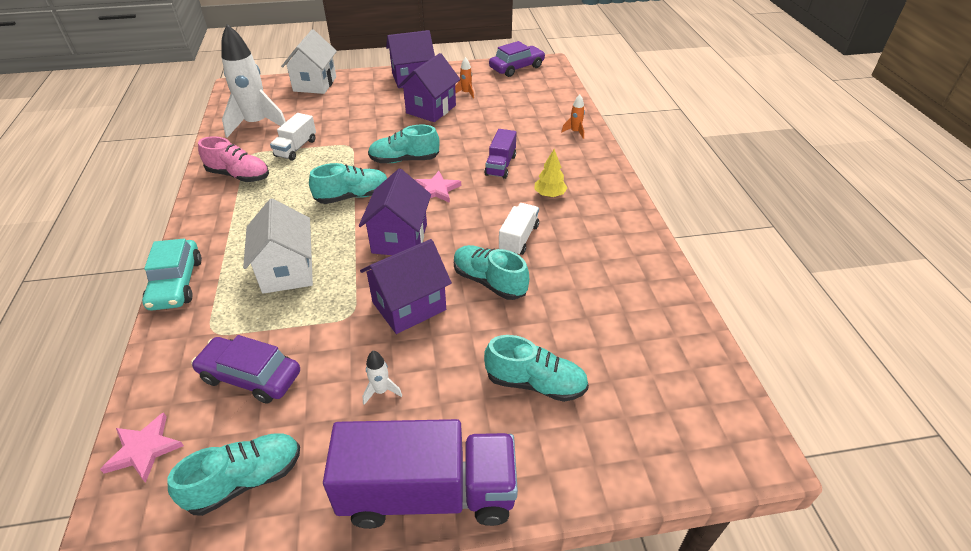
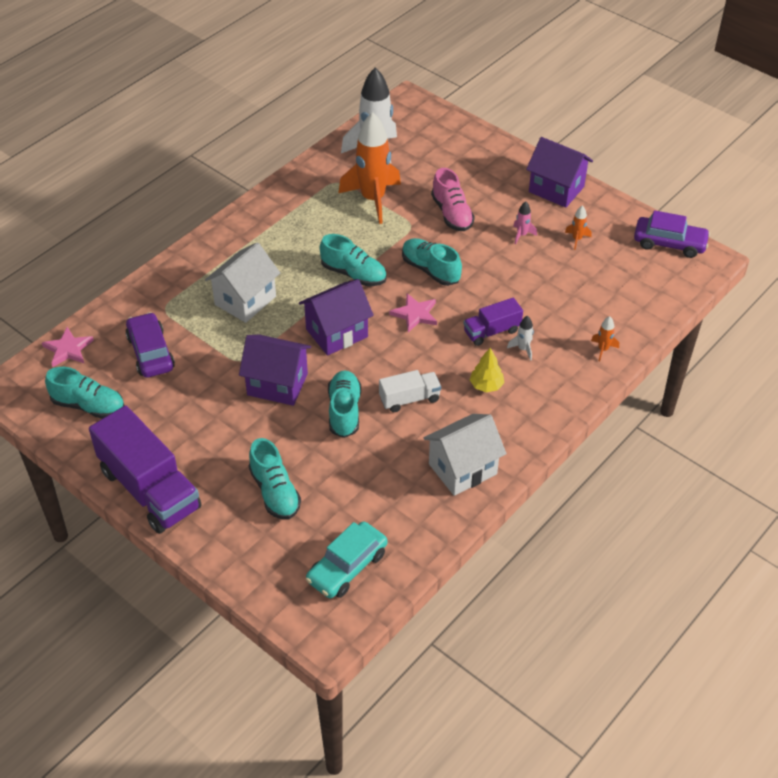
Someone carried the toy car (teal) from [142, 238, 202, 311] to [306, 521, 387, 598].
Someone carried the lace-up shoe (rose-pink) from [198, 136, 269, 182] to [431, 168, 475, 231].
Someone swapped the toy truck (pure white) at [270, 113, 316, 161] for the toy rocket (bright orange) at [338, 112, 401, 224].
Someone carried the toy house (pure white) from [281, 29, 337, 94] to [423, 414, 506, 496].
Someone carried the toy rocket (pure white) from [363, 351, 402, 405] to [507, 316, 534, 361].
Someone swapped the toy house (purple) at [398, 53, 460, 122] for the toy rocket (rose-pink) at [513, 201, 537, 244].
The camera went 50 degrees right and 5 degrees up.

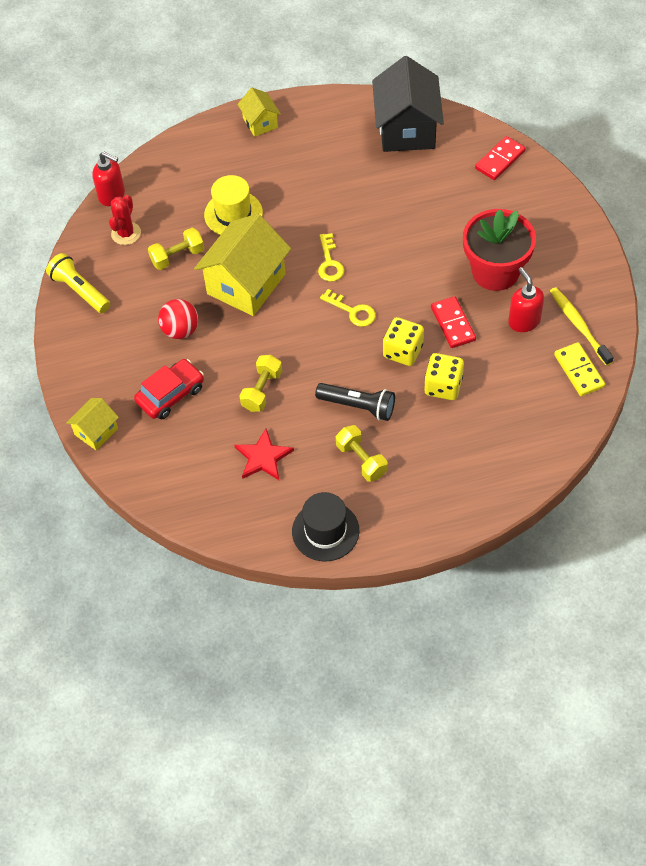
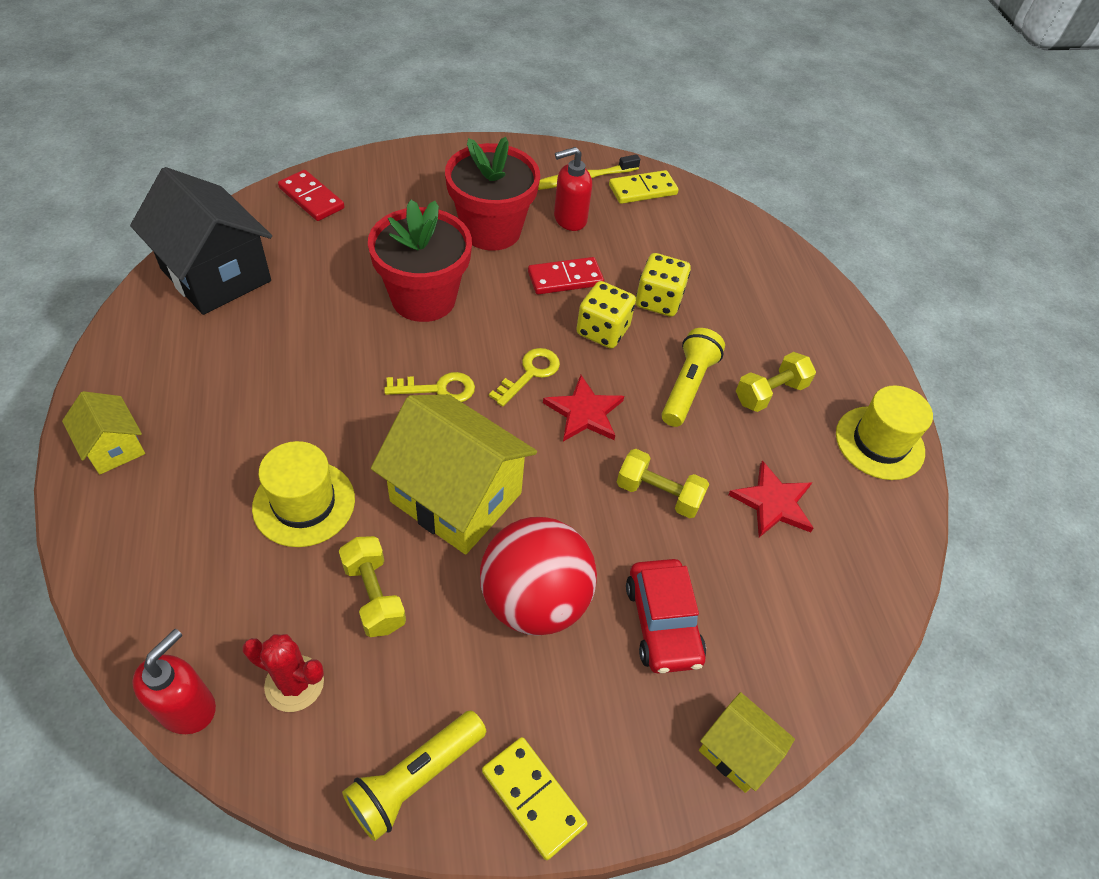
Someone rotated the toy car (red) at [134, 359, 204, 419] by 150 degrees counterclockwise.
Someone scaled the ball (red) at [158, 299, 198, 339] by 1.64.
Someone rotated the toy house (yellow) at [237, 88, 281, 137] by 75 degrees clockwise.
Someone repainted the hat (black) at [292, 492, 359, 561], which became the hat (yellow) at [836, 385, 933, 480].
Someone repainted the pocket torch (black) at [315, 383, 395, 421], which became the pocket torch (yellow) at [662, 328, 725, 427].
Someone rotated the toy house (black) at [372, 56, 444, 152] by 45 degrees clockwise.
Someone put down the potted plant (red) at [368, 200, 472, 322].
Someone put down the domino piece (yellow) at [482, 737, 588, 860].
Someone put down the star shape (red) at [543, 375, 624, 442].
The camera went 95 degrees left and 5 degrees down.

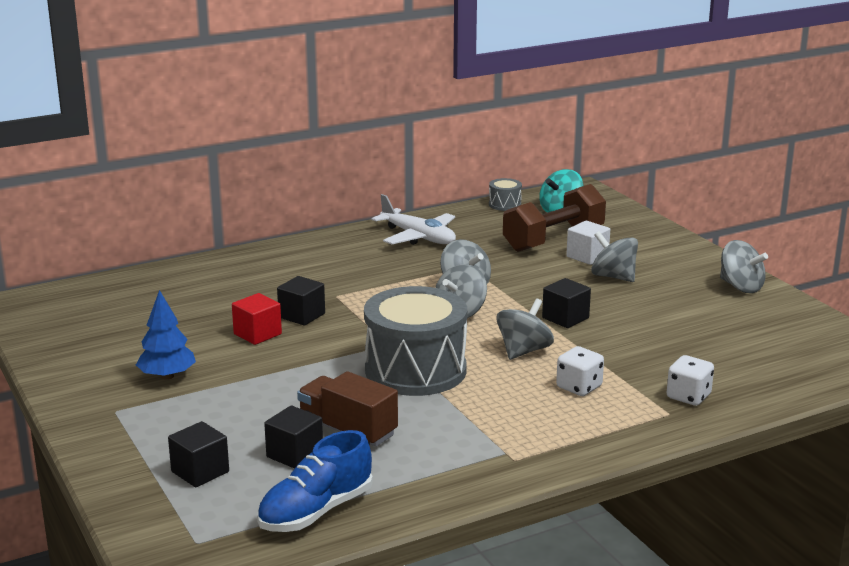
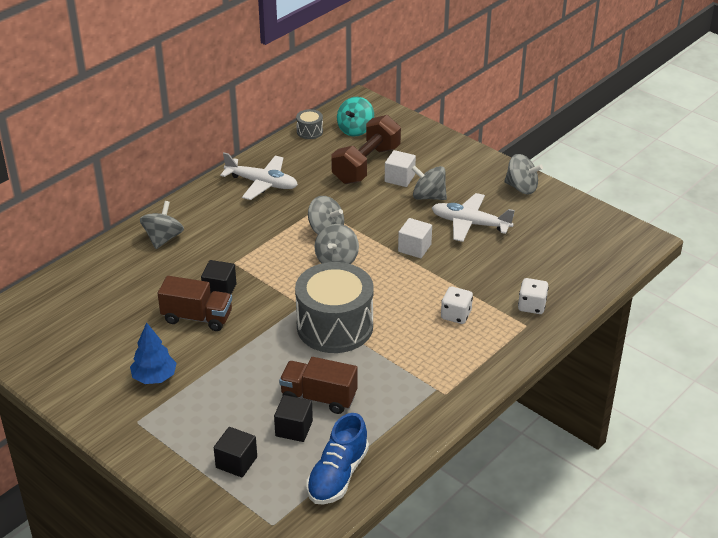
Someone swapped the solid cube (red) at [232, 293, 282, 345] for the toy truck (dark brown) at [158, 276, 232, 331].
Someone carried the spinning top (gray) from [496, 298, 554, 360] to [140, 201, 184, 249].
Someone repainted the solid cube (black) at [542, 278, 591, 328], which became the solid cube (pure white) at [398, 218, 432, 258].
Someone put down the aeroplane (pure white) at [432, 193, 515, 242].
The camera went 20 degrees left and 15 degrees up.

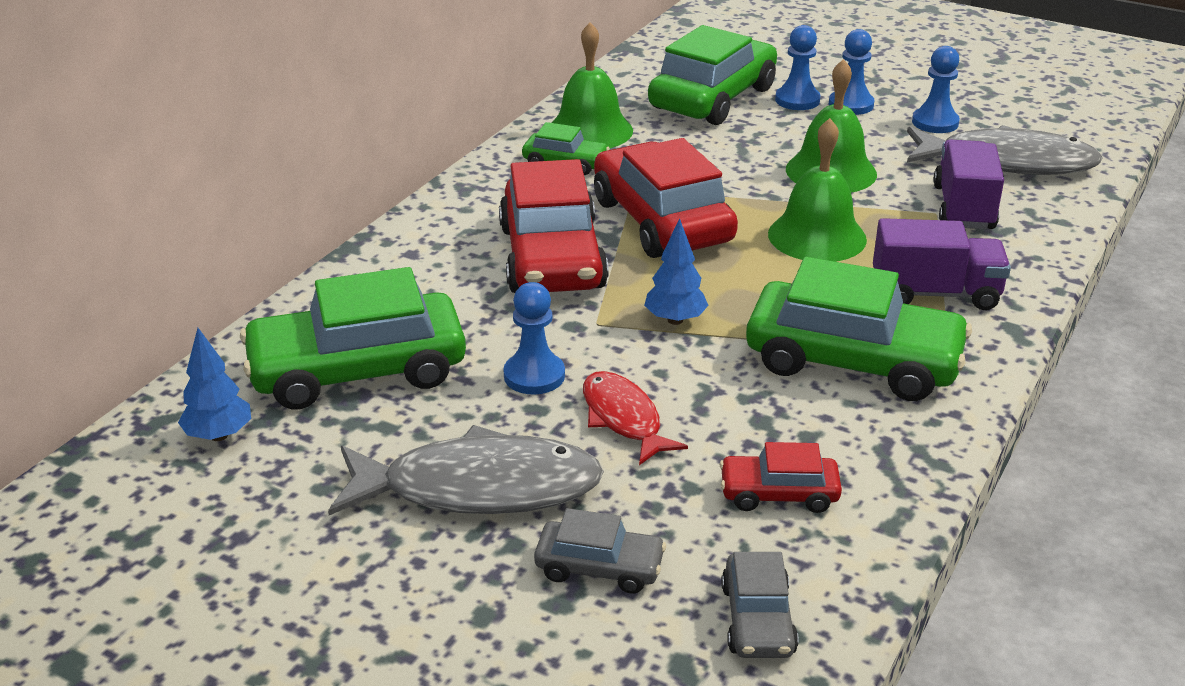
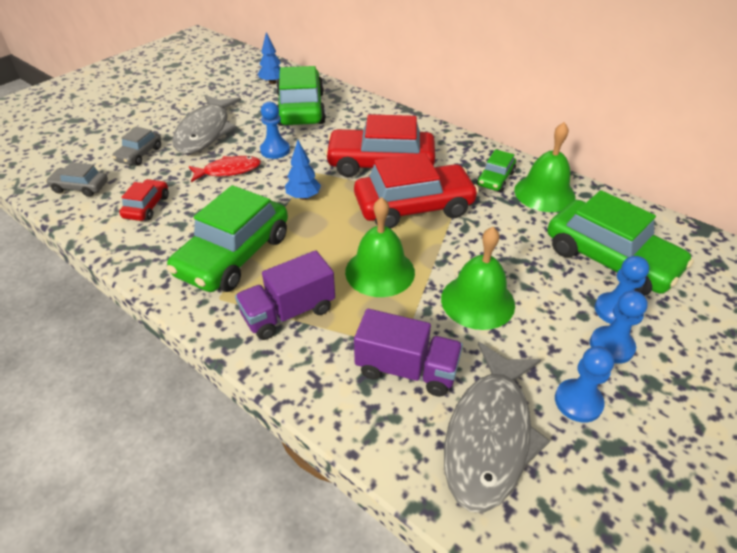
Someone rotated the toy truck (purple) at [873, 218, 1011, 310] by 45 degrees clockwise.
The camera went 100 degrees right and 10 degrees up.

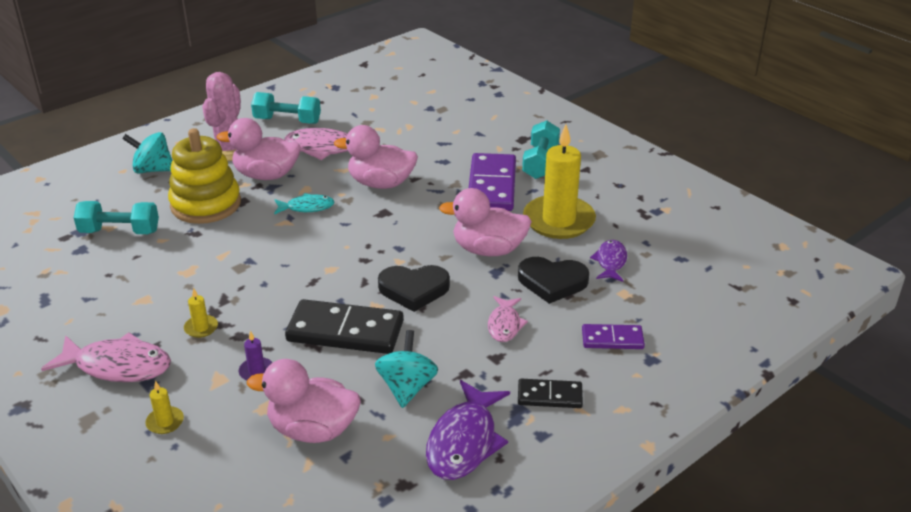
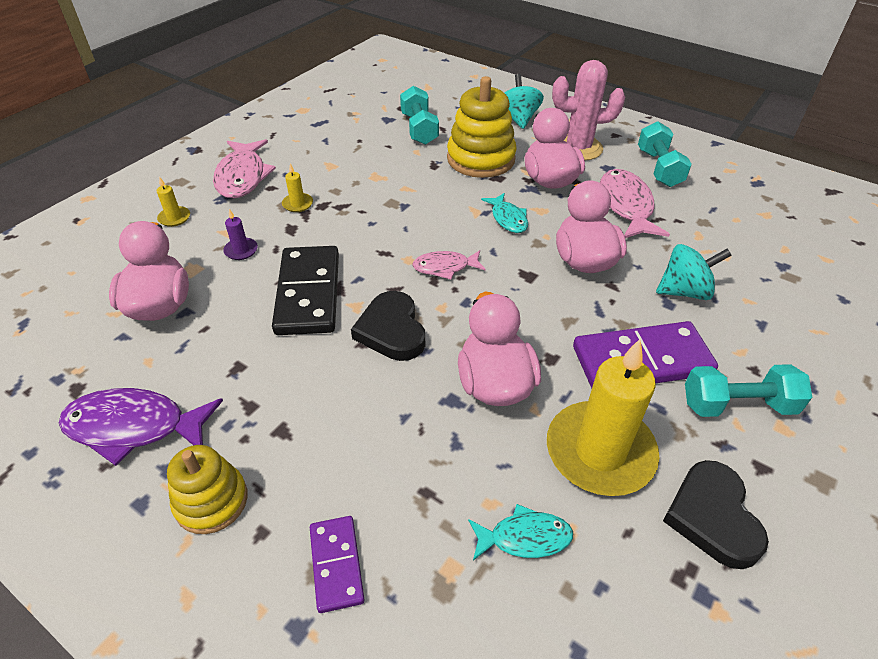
Someone carried the spinning top (teal) from [375, 330, 438, 408] to [656, 244, 732, 300].
Someone carried the fish (rose-pink) from [488, 296, 528, 342] to [412, 250, 486, 279].
Someone carried the love heart (black) from [518, 257, 589, 304] to [663, 460, 769, 569].
Someone swapped the domino piece (black) at [518, 379, 583, 408] for the ring stacker (yellow) at [167, 445, 248, 534].
Someone repainted the fish (purple) at [590, 240, 627, 282], which became the fish (teal) at [468, 504, 573, 561].
The camera went 75 degrees right and 10 degrees up.

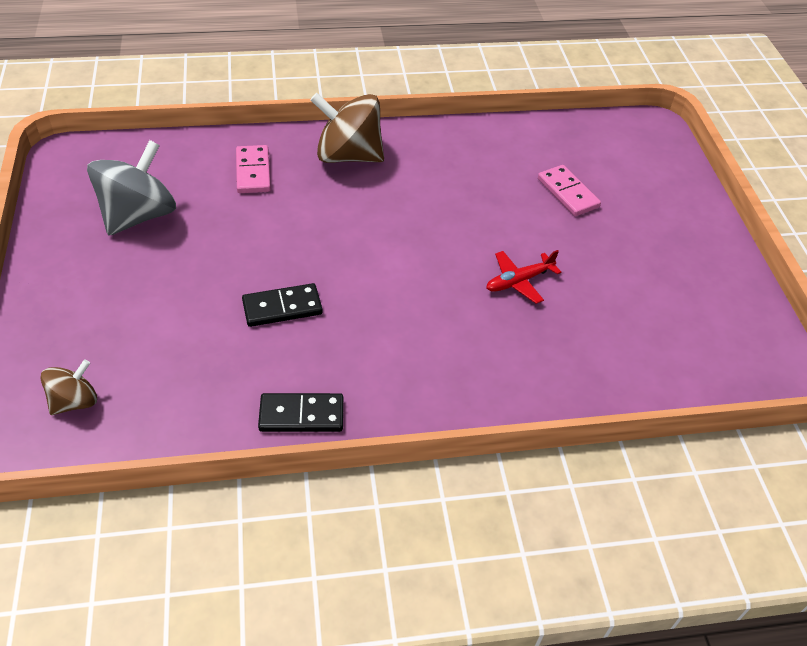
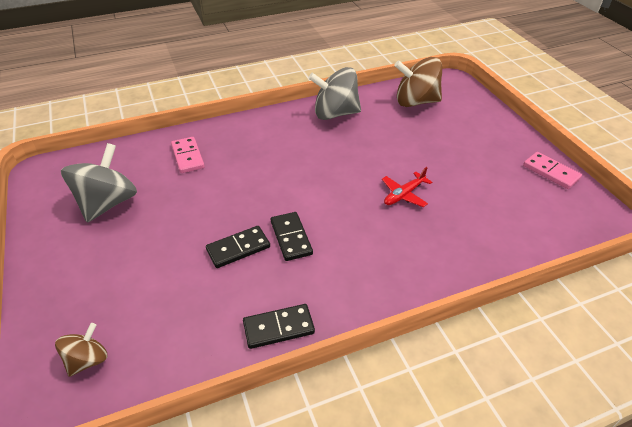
Someone carried the spinning top (dark brown) from [310, 93, 384, 163] to [394, 57, 442, 107].
Someone carried the domino piece (rose-pink) from [538, 165, 601, 216] to [523, 152, 582, 189].
Someone put down the domino piece (black) at [271, 212, 313, 261].
Someone put down the spinning top (gray) at [308, 67, 361, 120].
The camera went 10 degrees left and 5 degrees down.

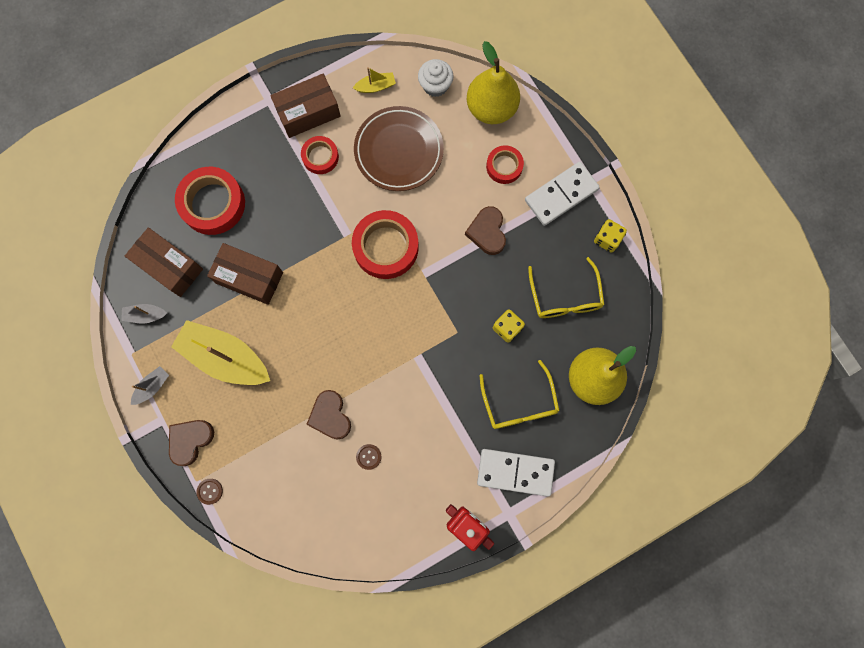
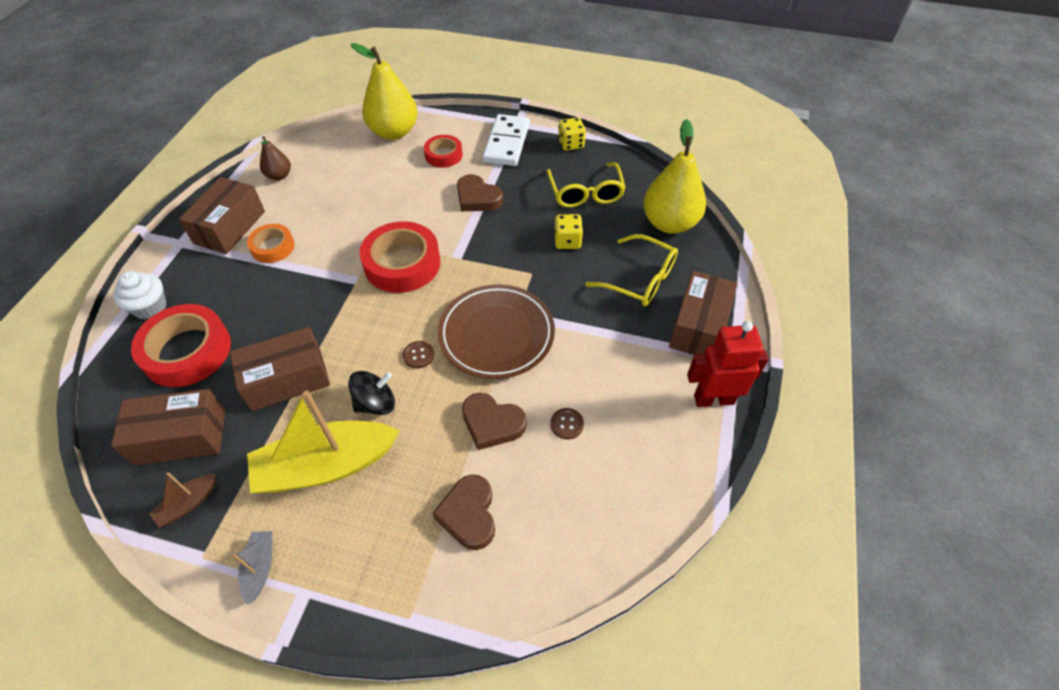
Someone repainted the sailboat (gray) at [121, 304, 167, 323], which became the sailboat (dark brown) at [149, 472, 216, 527].
Someone carried the love heart (dark brown) from [169, 420, 214, 466] to [432, 474, 495, 550].
Someone carried the sewing button (dark brown) from [196, 479, 223, 505] to [403, 341, 434, 369].
Someone repainted the roll of tape (red) at [301, 136, 339, 174], which became the roll of tape (bright orange) at [247, 224, 294, 263].
Someone swapped the sailboat (yellow) at [353, 67, 396, 93] for the toy pear (dark brown) at [260, 136, 291, 181].
Someone carried the flat dish (dark brown) from [354, 106, 444, 191] to [438, 284, 555, 379].
Someone carried the muffin (pure white) from [418, 59, 453, 97] to [113, 271, 167, 320].
Someone swapped the domino piece (pure white) at [477, 449, 555, 497] for the box (dark brown) at [669, 271, 737, 355].
Someone rotated the glasses (yellow) at [528, 257, 604, 318] by 45 degrees clockwise.
Someone put down the spinning top (black) at [348, 371, 395, 415].
The camera went 45 degrees left and 25 degrees down.

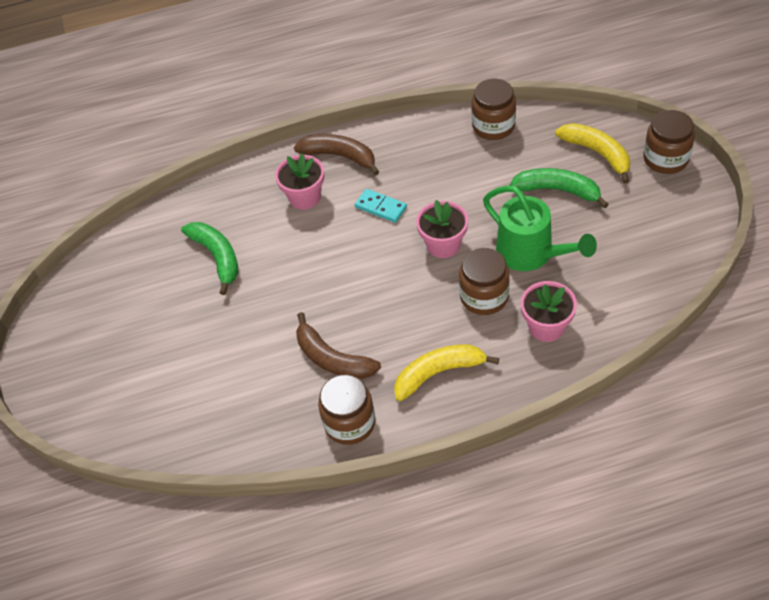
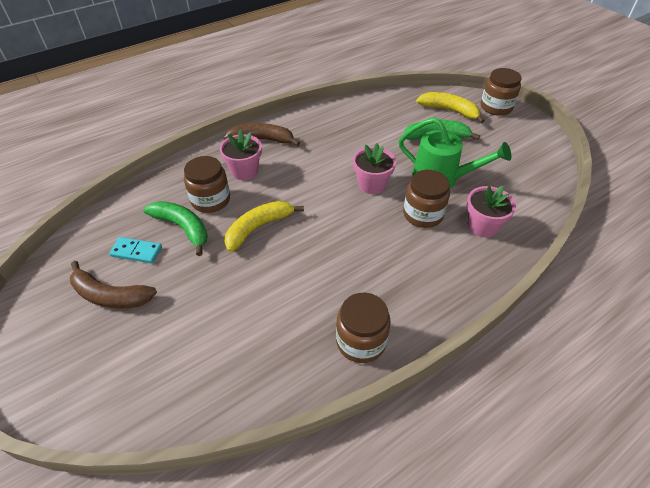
Someone carried the toy banana (dark brown) from [296, 312, 381, 379] to [70, 261, 157, 309].
Someone carried the domino piece (teal) from [355, 189, 407, 223] to [109, 237, 162, 263].
Someone carried the toy banana (yellow) from [394, 344, 499, 401] to [225, 201, 304, 252].
Someone carried the jar (dark brown) from [471, 79, 516, 140] to [184, 156, 230, 213].
The camera went 25 degrees left and 5 degrees down.

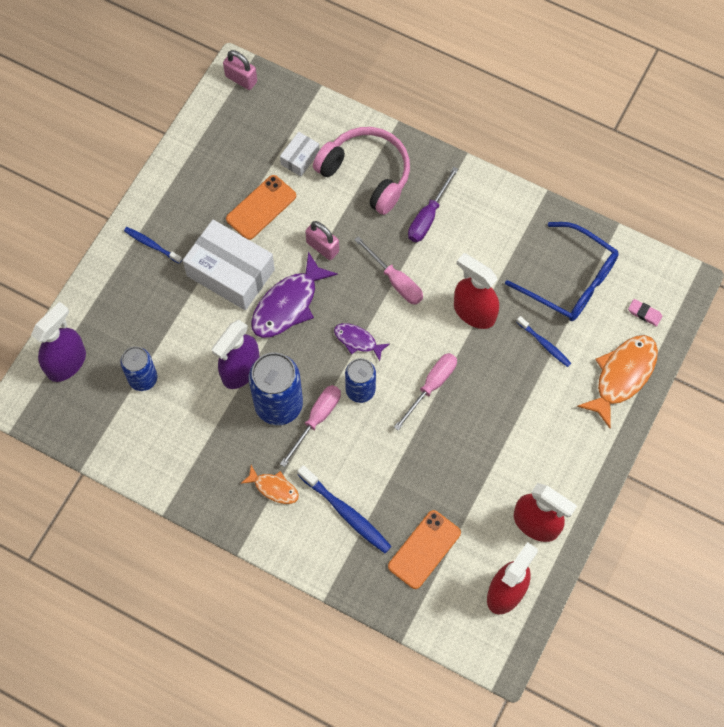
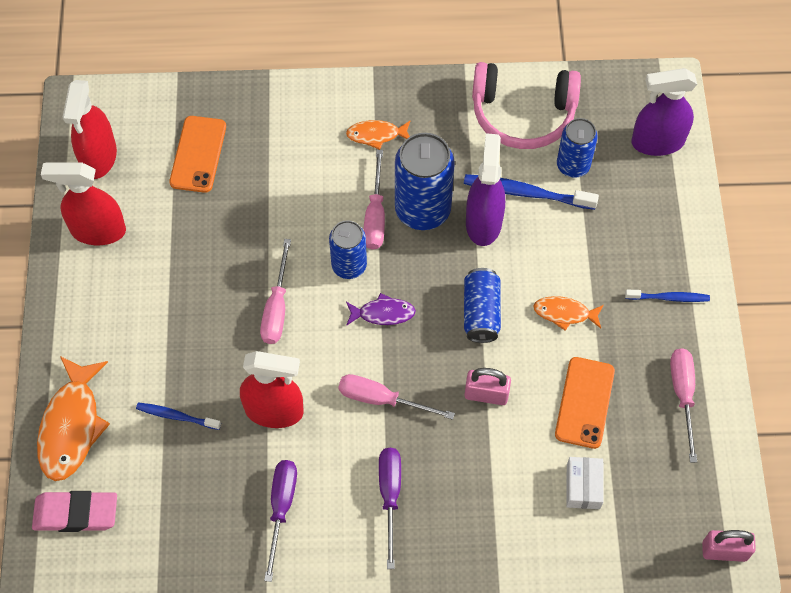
Someone rotated the sprayer (purple) at [31, 302, 86, 382] by 75 degrees clockwise.
Someone swapped the box (pure white) at [183, 220, 275, 310] for the fish (bright orange) at [534, 296, 604, 331].
Someone swapped the fish (purple) at [251, 251, 338, 338] for the can (blue) at [464, 268, 501, 343].
Someone carried the tooth brush (blue) from [297, 465, 392, 553] to [464, 174, 599, 210].
Someone carried the headset (rose-pink) from [313, 127, 410, 215] to [472, 62, 581, 149].
Someone took away the glasses (blue) at [505, 222, 619, 321].
Someone scaled the eraser (rose-pink) at [628, 299, 662, 327] by 1.95.
Someone put down the screwdriver (purple) at [264, 460, 297, 582].
Someone put down the screwdriver (rose-pink) at [670, 348, 697, 463].
The camera went 150 degrees right and 5 degrees down.

